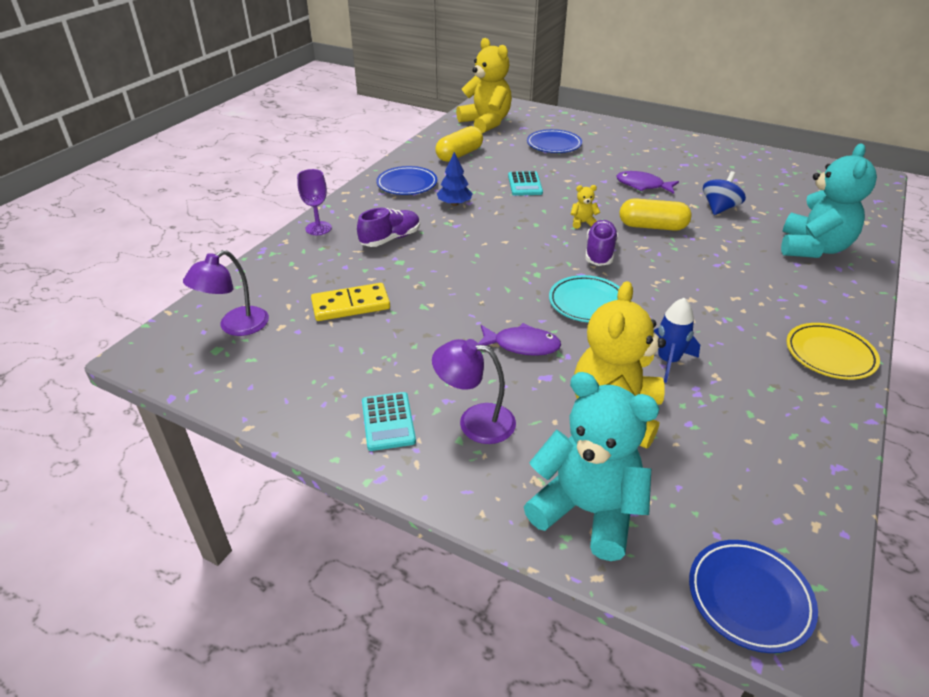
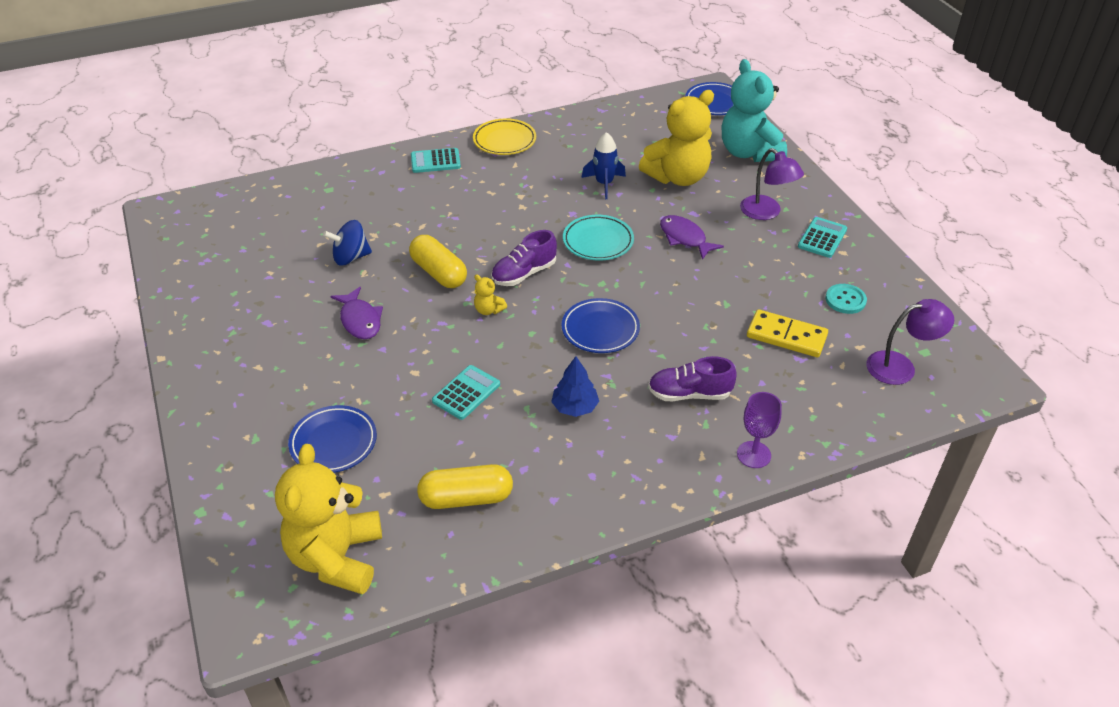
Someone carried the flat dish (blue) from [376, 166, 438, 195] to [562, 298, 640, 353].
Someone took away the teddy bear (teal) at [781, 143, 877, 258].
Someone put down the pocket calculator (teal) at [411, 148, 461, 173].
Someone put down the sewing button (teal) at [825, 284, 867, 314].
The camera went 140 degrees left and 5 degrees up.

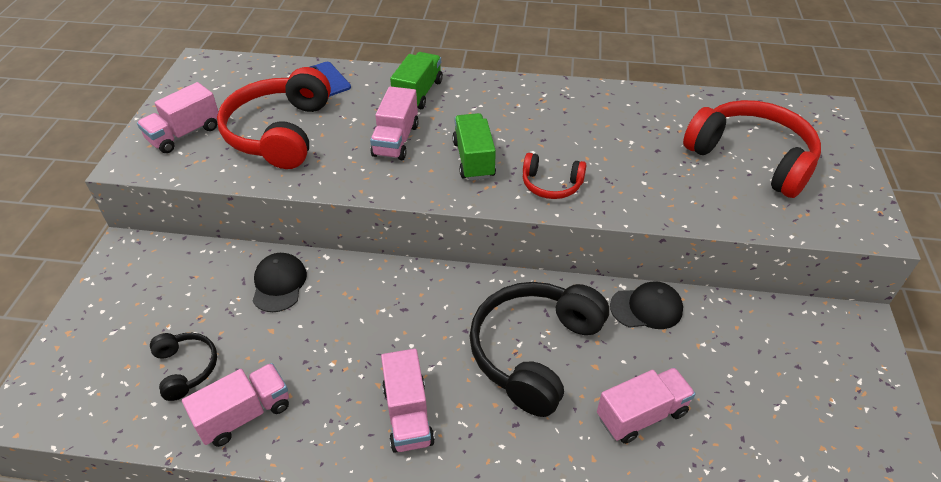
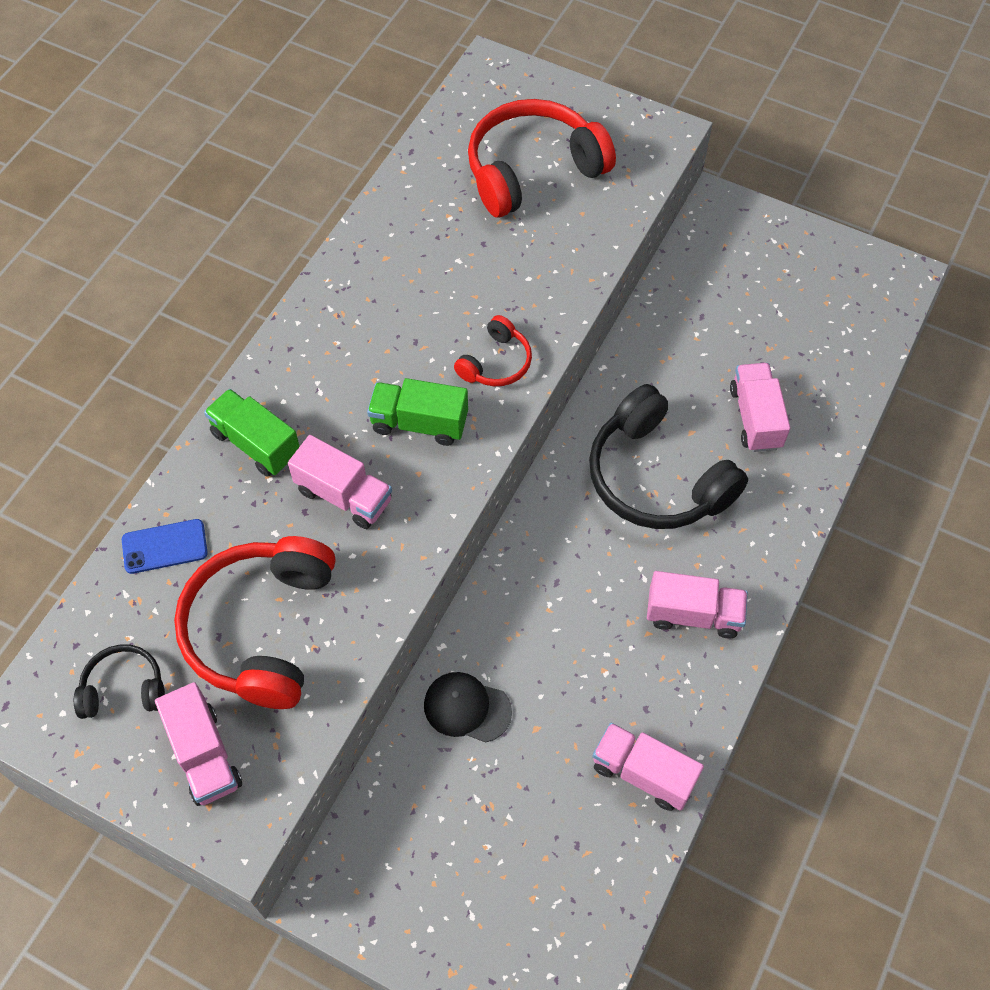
Someone carried the headset (black) from [150, 333, 217, 401] to [74, 644, 165, 719].
Someone rotated the toy truck (rose-pink) at [182, 363, 289, 447] by 45 degrees counterclockwise.
Someone rotated the headset (red) at [217, 67, 331, 169] by 75 degrees clockwise.
Someone took away the baseball cap (black) at [610, 282, 683, 329].
The camera went 70 degrees left and 15 degrees up.

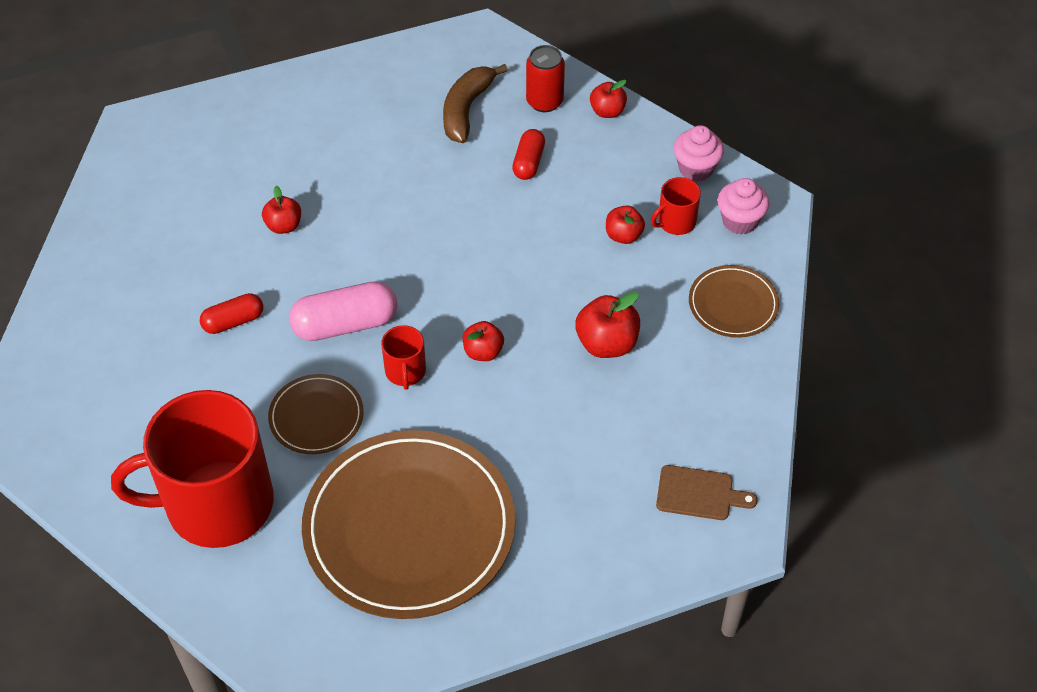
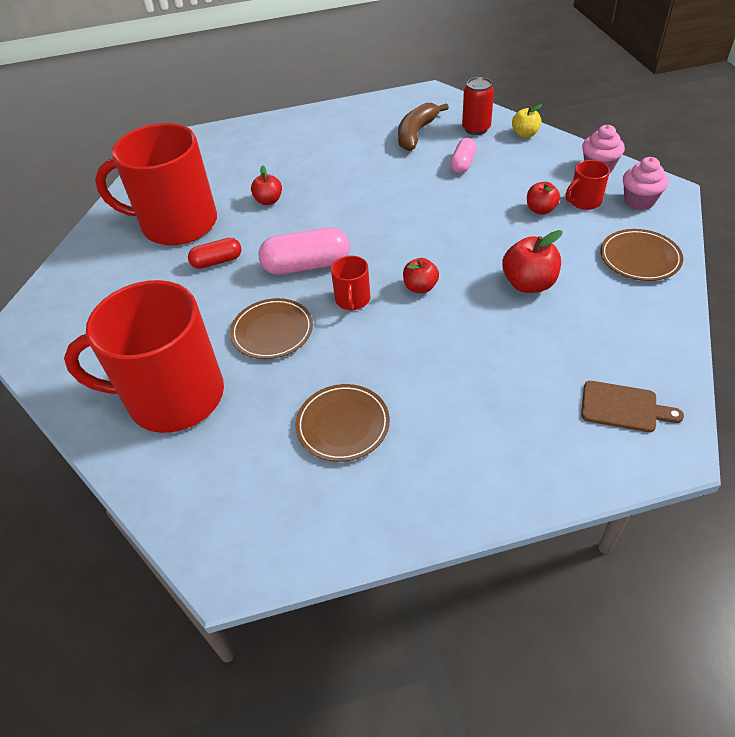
Someone scaled the flat dish (dark brown) at [302, 430, 515, 619] by 0.47.
Someone repainted the pill shape (red) at [512, 129, 545, 180], which became the pill shape (rose-pink) at [450, 138, 477, 174].
Someone repainted the apple fruit (red) at [590, 80, 627, 118], which became the apple fruit (yellow) at [512, 104, 542, 138].
Someone put down the tea mug (red) at [95, 123, 217, 245].
The camera went 10 degrees right and 5 degrees down.

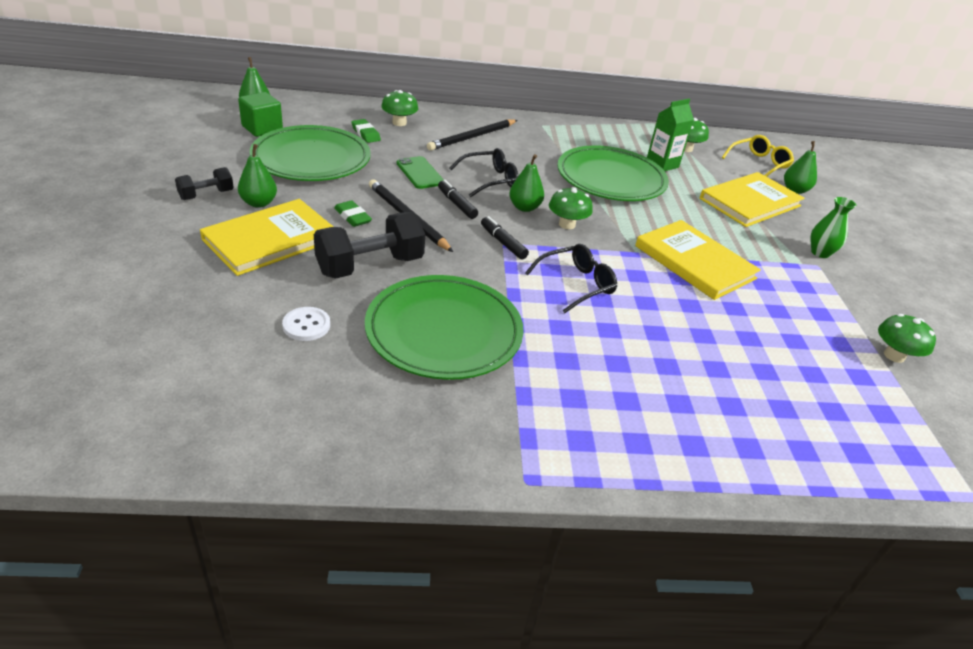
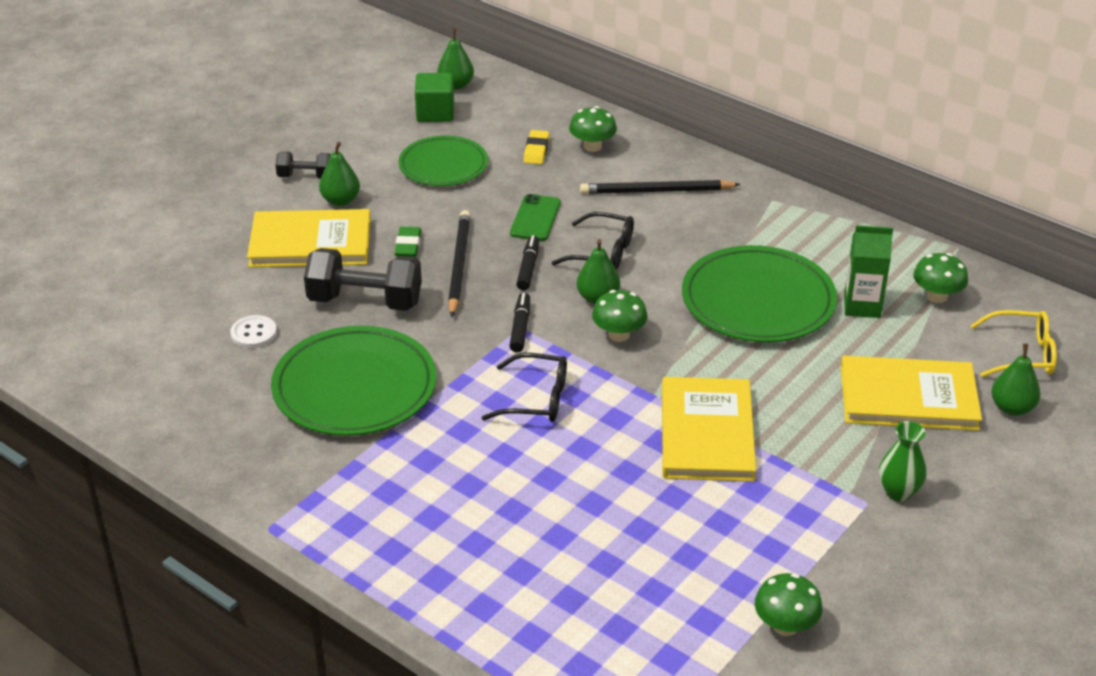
Someone scaled the flat dish (green) at [250, 125, 371, 181] by 0.65.
Someone repainted the eraser (green) at [351, 119, 381, 143], which became the eraser (yellow) at [524, 130, 549, 164].
The camera went 45 degrees right and 0 degrees up.

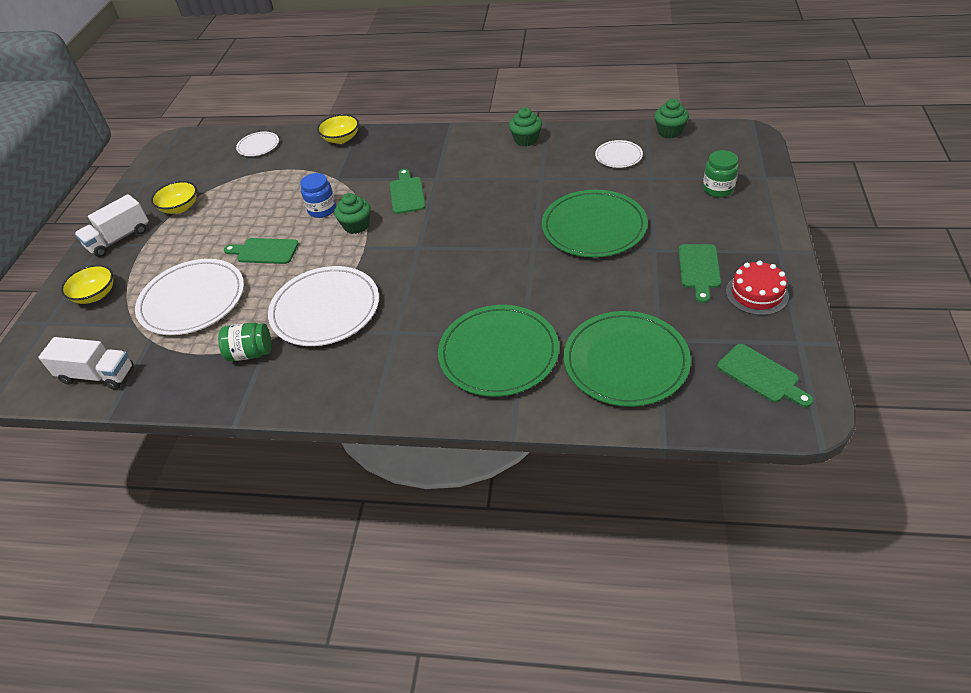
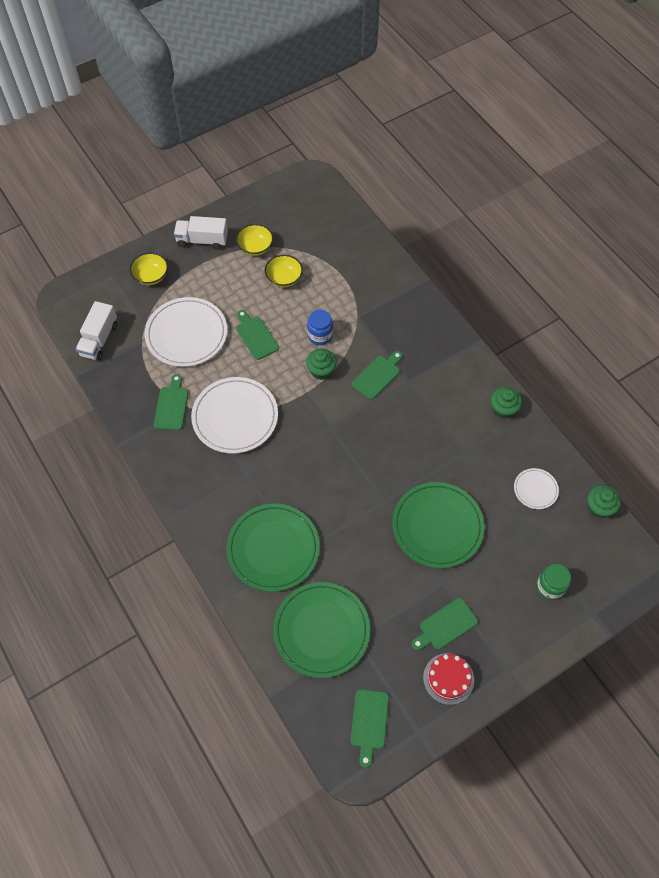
Someone rotated the toy truck (pure white) at [38, 337, 134, 390] by 45 degrees clockwise.
Someone swapped the jar (green) at [218, 322, 271, 361] for the chopping board (green) at [154, 374, 189, 430].
Someone took away the flat dish (pure white) at [236, 132, 279, 156].
Someone carried the bowl (yellow) from [317, 114, 359, 144] to [264, 255, 303, 287].
The camera went 45 degrees right and 15 degrees up.

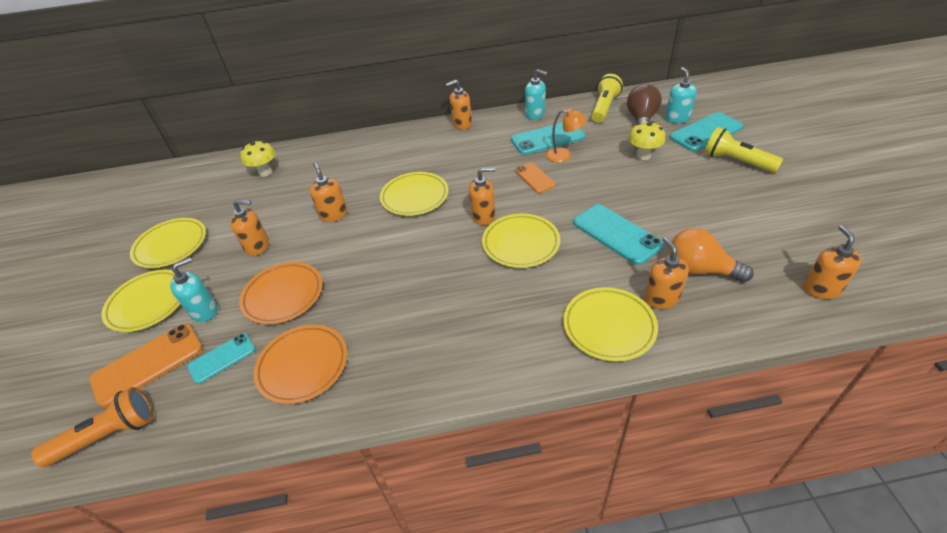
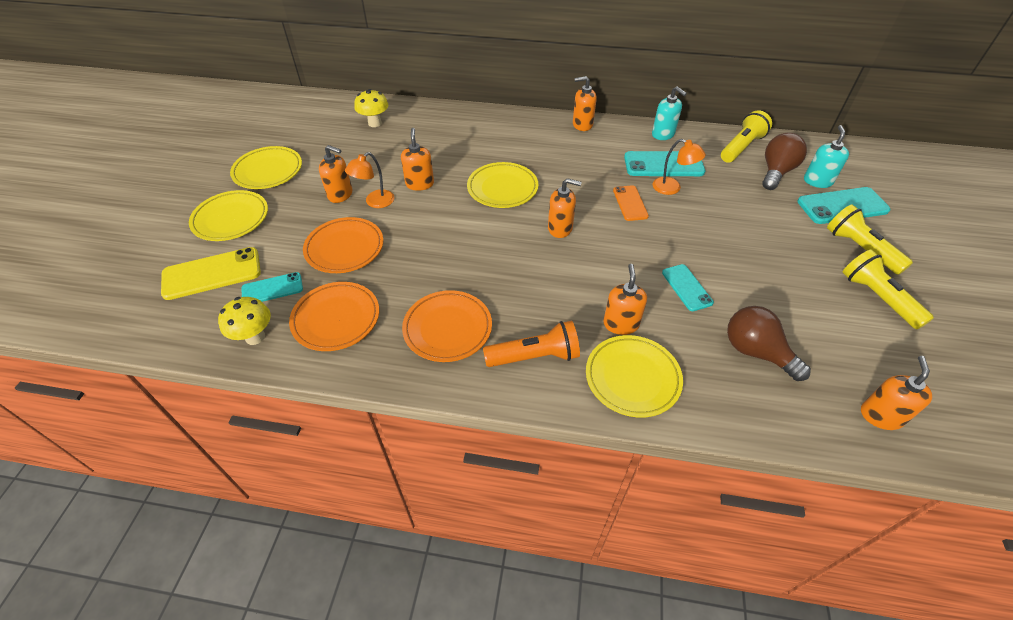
Someone carried the pocket torch (bright orange) from [31, 387, 153, 467] to [483, 321, 580, 367].
Someone repainted the smartphone (bright orange) at [89, 323, 203, 408], which became the smartphone (yellow) at [161, 247, 261, 300].
Someone took away the soap dispenser (teal) at [170, 257, 218, 322].
Someone took away the flat dish (yellow) at [482, 214, 560, 268].
Someone scaled the smartphone (teal) at [573, 204, 664, 265] by 0.61.
Someone carried the fungus (yellow) from [628, 121, 665, 160] to [218, 297, 271, 345].
Someone carried the soap dispenser (bright orange) from [644, 237, 689, 309] to [603, 264, 647, 335].
Someone repainted the light bulb (bright orange) at [669, 228, 754, 283], which became the light bulb (dark brown) at [727, 306, 811, 381].
Someone put down the reading lamp (bright orange) at [345, 152, 394, 208].
Someone put down the flat dish (bright orange) at [402, 290, 492, 362].
Someone put down the pocket torch (yellow) at [842, 249, 934, 329].
The camera went 15 degrees right and 5 degrees up.

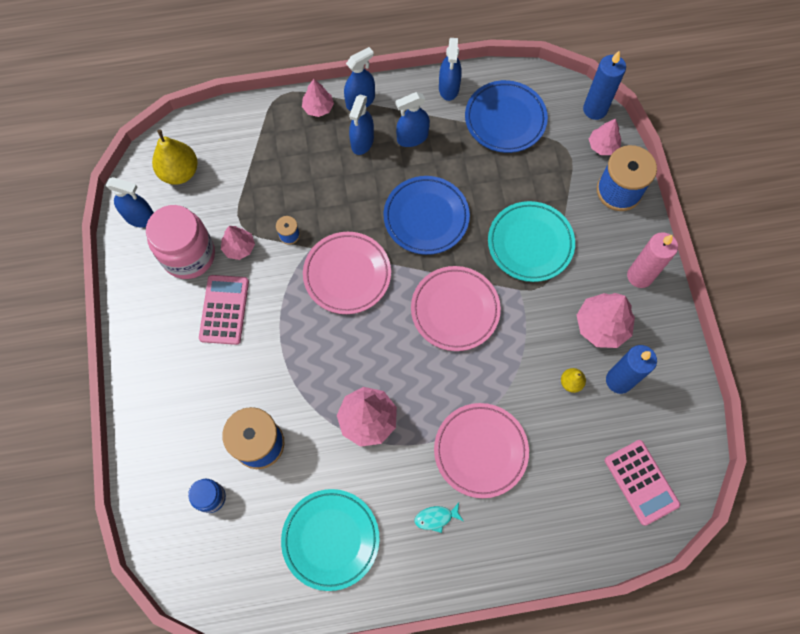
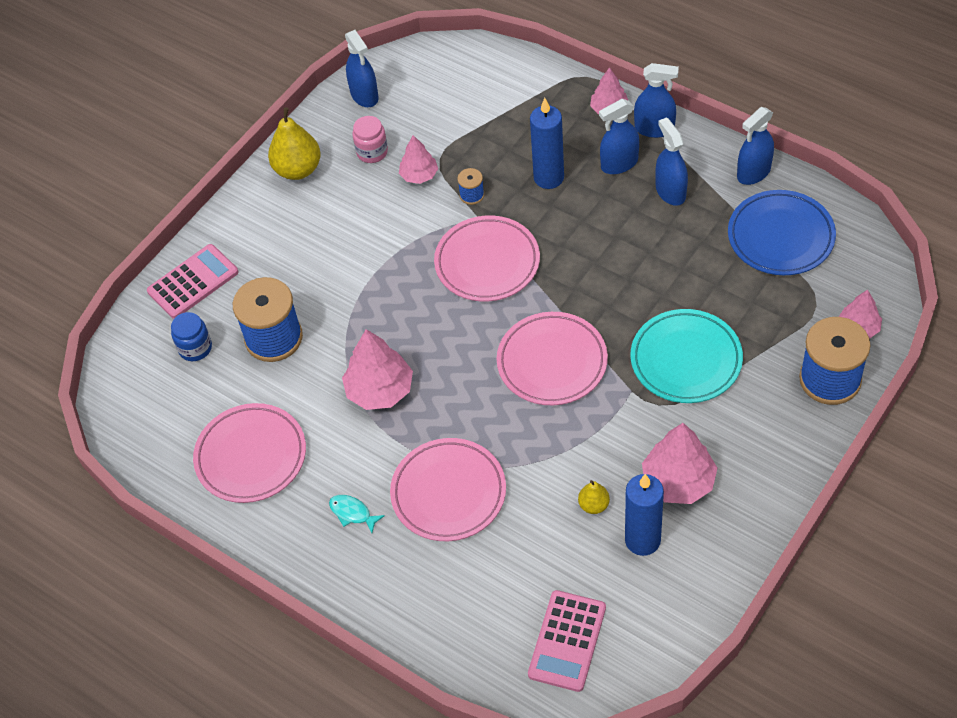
Someone scaled the jar (rose-pink) at [146, 205, 215, 279] by 0.51.
Someone carried the toy pear (yellow) from [152, 130, 198, 185] to [268, 107, 321, 180].
Someone carried the pocket calculator (rose-pink) from [199, 275, 249, 345] to [147, 244, 239, 319].
Someone repainted the flat dish (teal) at [281, 489, 380, 591], which became the flat dish (rose-pink) at [193, 403, 306, 503].
Someone took away the flat dish (blue) at [383, 176, 470, 255].
Someone rotated the sprayer (blue) at [396, 92, 430, 147] by 45 degrees clockwise.
Someone carried the pillar candle (blue) from [583, 51, 626, 120] to [530, 98, 564, 189].
Someone took away the pillar candle (rose-pink) at [627, 232, 678, 288].
The camera went 50 degrees right and 15 degrees down.

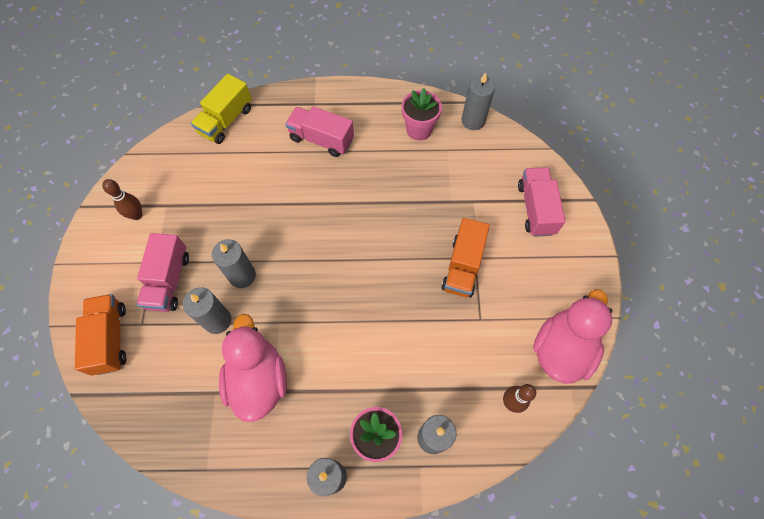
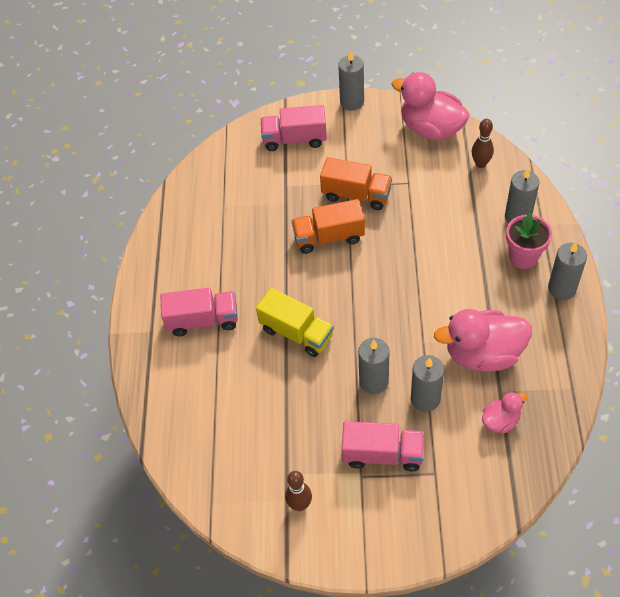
Someone carried the toy truck (bright orange) from [75, 294, 127, 376] to [292, 199, 365, 254].
Someone carried the toy truck (yellow) from [191, 74, 252, 144] to [256, 288, 334, 357].
Someone rotated the toy truck (rose-pink) at [285, 106, 354, 157] by 120 degrees counterclockwise.
Someone took away the potted plant (rose-pink) at [402, 88, 442, 141].
Someone carried the pillar candle (gray) from [462, 72, 495, 130] to [338, 50, 364, 111].
Someone put down the rubber duck (rose-pink) at [482, 392, 527, 434].
The camera went 85 degrees left and 10 degrees down.

